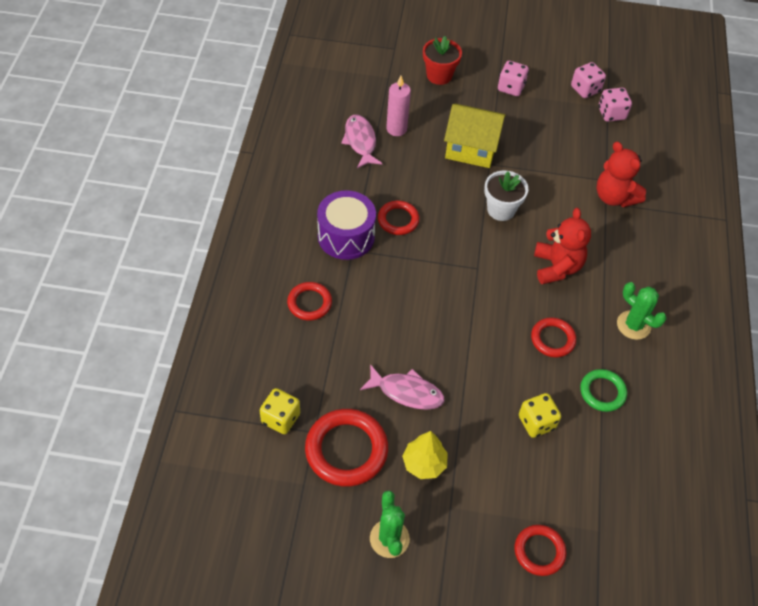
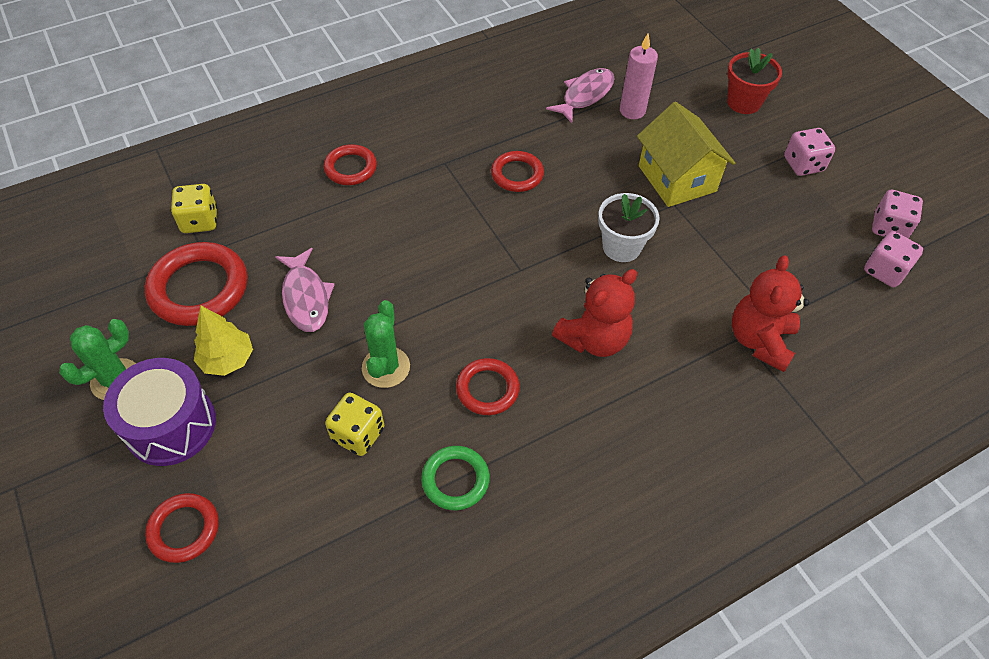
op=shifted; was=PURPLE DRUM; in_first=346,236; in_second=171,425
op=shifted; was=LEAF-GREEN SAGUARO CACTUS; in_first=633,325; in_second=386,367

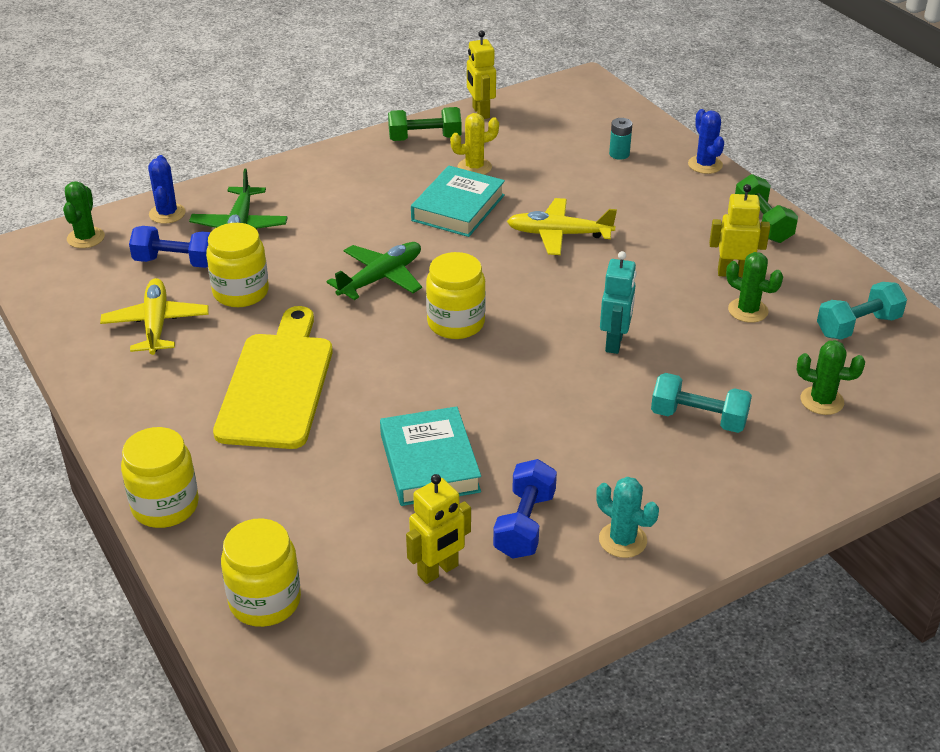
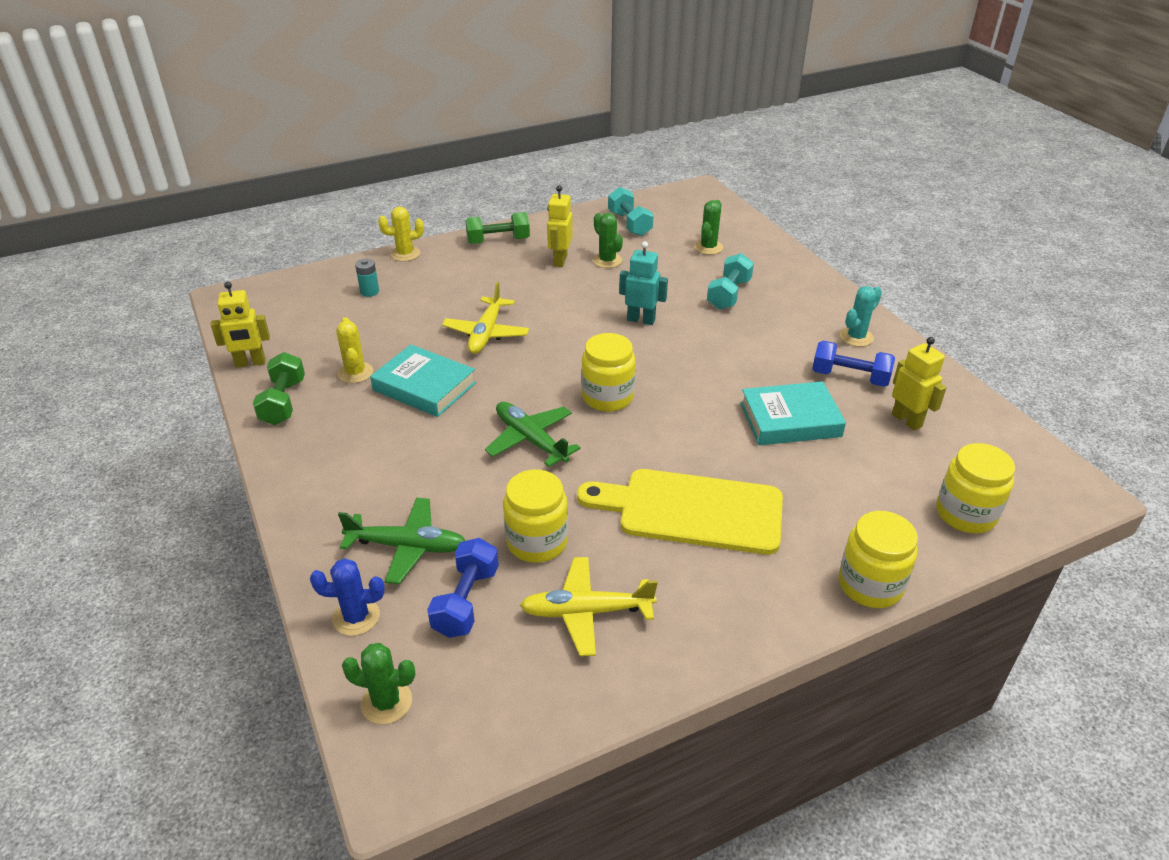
op=repainted; was=COBALT SAGUARO CACTUS; now=BRIGHT YELLOW SAGUARO CACTUS; in_first=705,165; in_second=405,254
op=rotated; was=LEAF-GREEN SAGUARO CACTUS; in_first=748,310; in_second=607,260; clockwise=-75

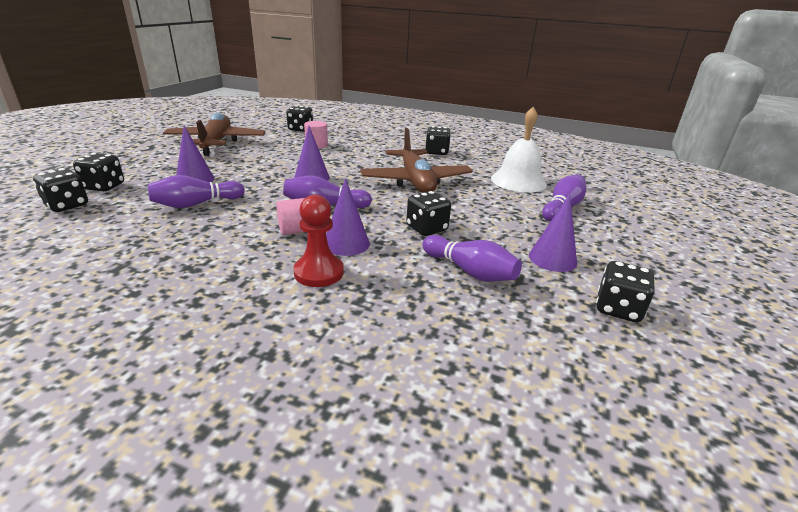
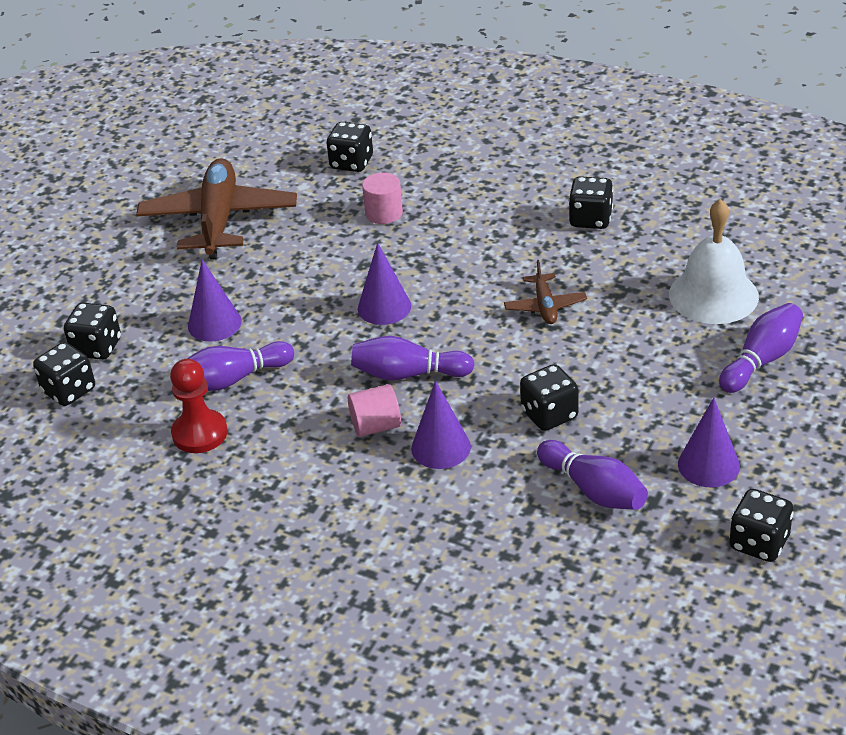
op=shifted; was=SCARLET CHESS PAWN; in_first=319,272; in_second=200,433
op=scaled; was=DARK BROWN PLANE; in_first=415,181; in_second=545,306; ratio=0.47

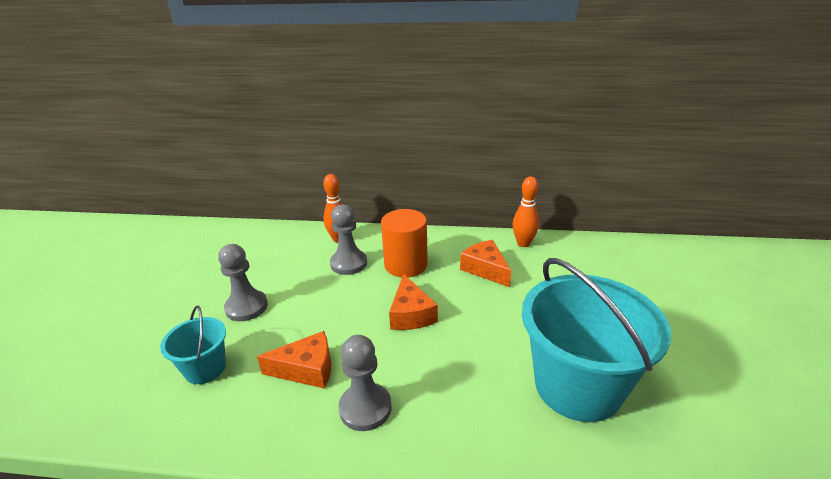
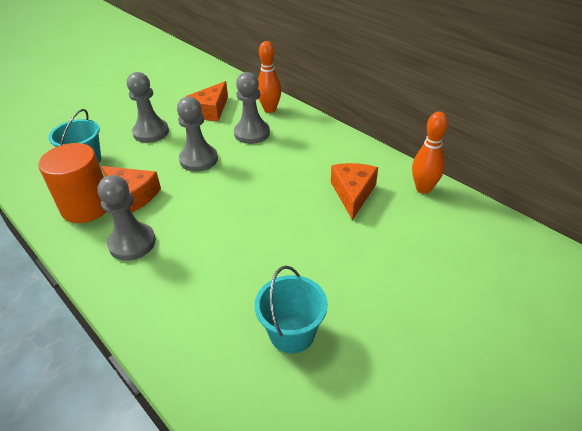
op=shifted; was=ORANGE SOLID CYLINDER; in_first=406,265; in_second=86,206
op=shifted; was=ORANGE CHEESE; in_first=411,314; in_second=210,110
op=scaled; was=AQUA BUCKET; in_first=577,386; in_second=292,333; ratio=0.5
op=new; now=GREY CHESS PAWN; in_second=199,159

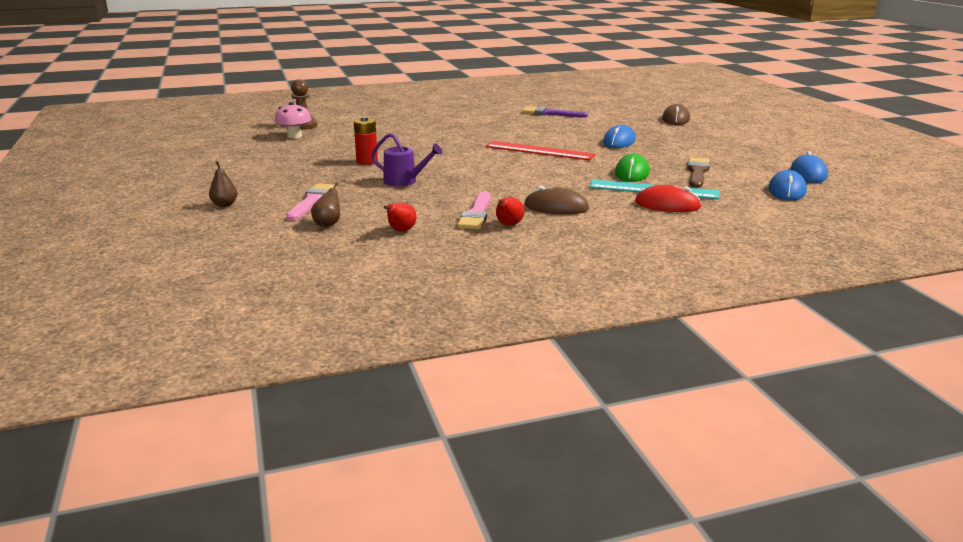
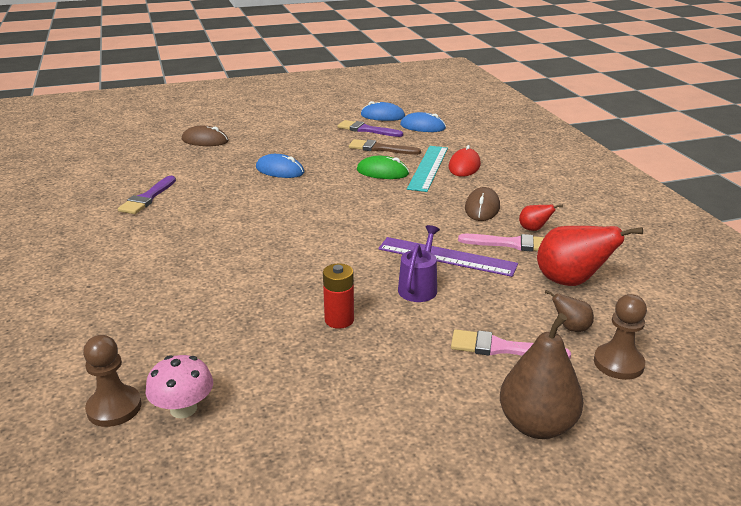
op=scaled; was=DARK BROWN PEAR FRUIT; in_first=224,205; in_second=536,425; ratio=2.04
op=scaled; was=SCARLET PEAR FRUIT; in_first=401,231; in_second=571,282; ratio=2.04
op=gone; was=SCARLET RULER; in_first=539,151
op=new; now=PURPLE BRUSH; in_second=366,130
op=new; now=PURPLE RULER; in_second=447,256
op=new; now=DARK BROWN CHESS PAWN; in_second=618,363

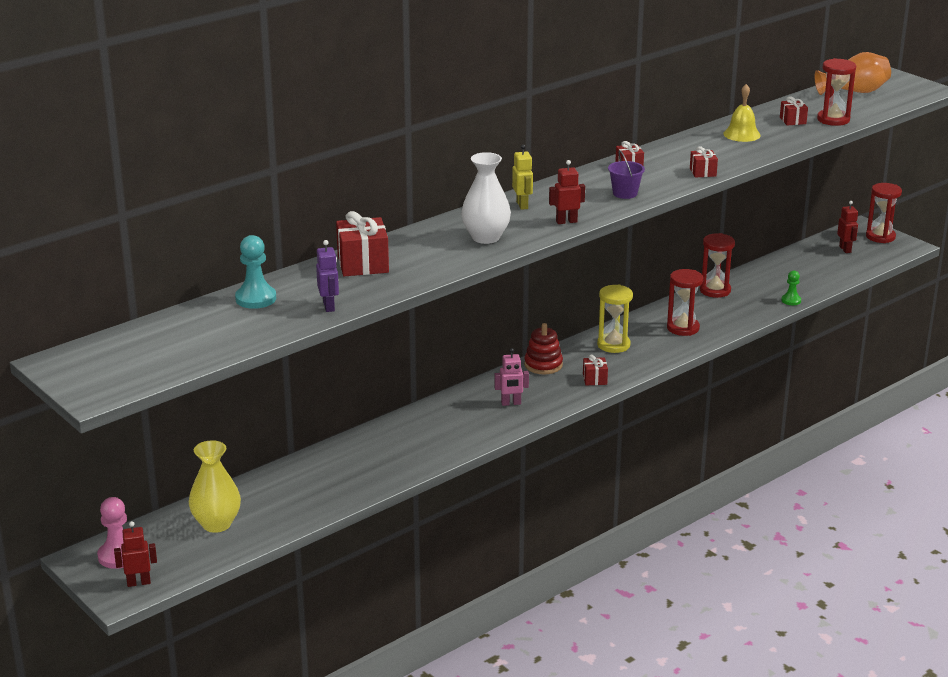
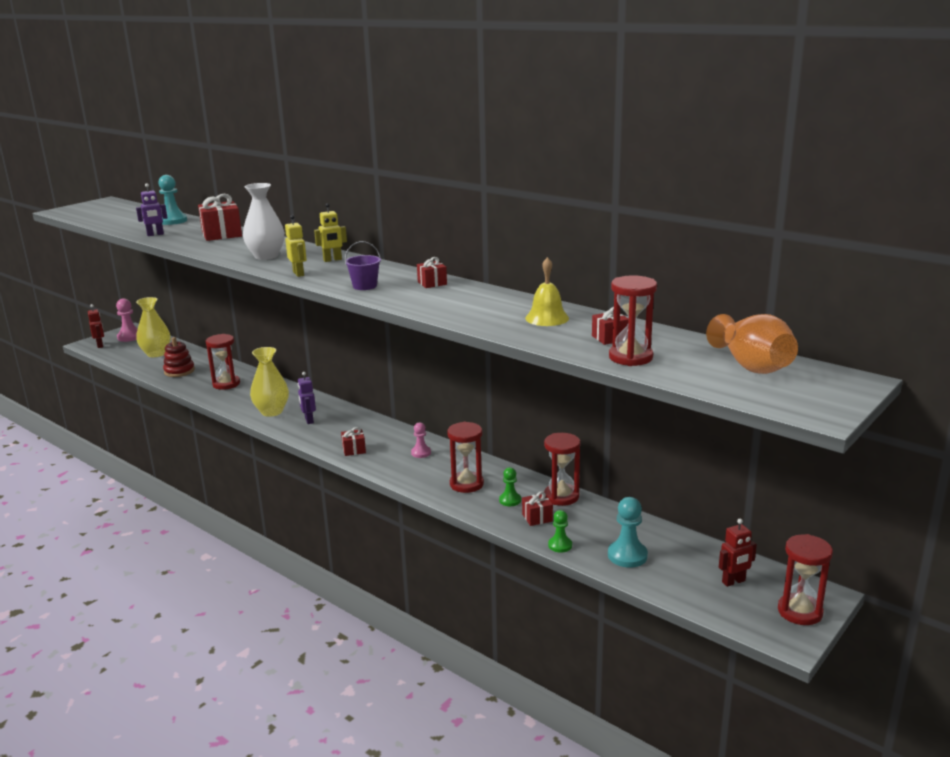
op=repainted; was=ROSY ROBOT FIGURE; now=PURPLE ROBOT FIGURE; in_first=511,403; in_second=309,420
op=shifted; was=SCARLET RING STACKER; in_first=543,365; in_second=179,371
op=repainted; was=SCARLET ROBOT FIGURE; now=BRIGHT YELLOW ROBOT FIGURE; in_first=566,221; in_second=298,274
op=swapped; was=BRIGHT YELLOW SANDGLASS; now=ROSY CHESS PAWN; in_first=613,345; in_second=421,453
op=shifted; was=SCARLET WRAPPED GIFT; in_first=702,172; in_second=537,518
op=new; now=SCARLET SANDGLASS; in_second=226,384
op=new; now=BRIGHT YELLOW TALL VASE; in_second=272,411
op=new; now=LEAF-GREEN CHESS PAWN; in_second=510,500
op=new; now=AQUA CHESS PAWN; in_second=627,555

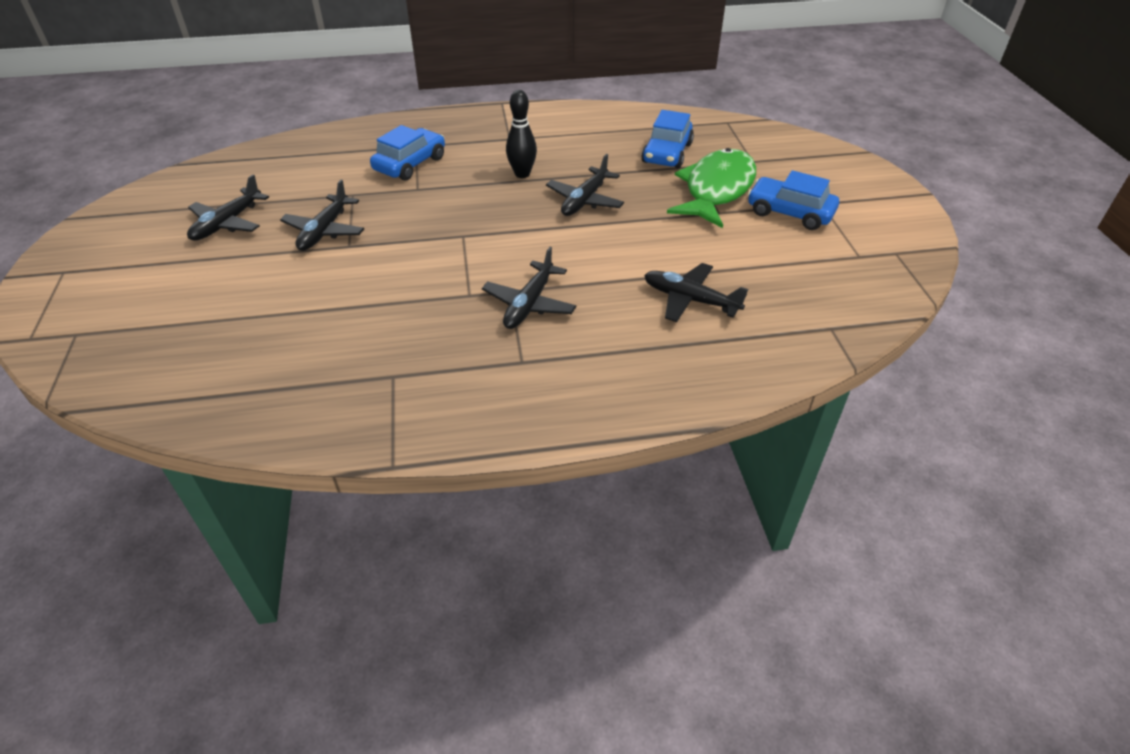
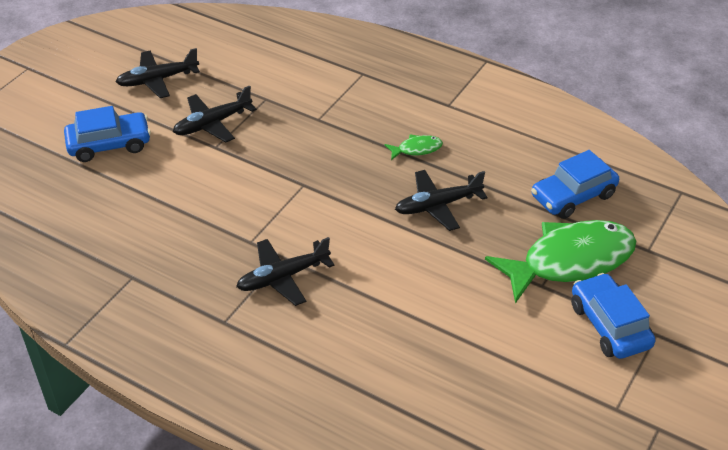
op=shifted; was=COBALT AUTOMOBILE; in_first=410,164; in_second=109,144
op=swapped; was=EBONY SKITTLE; now=LEAF-GREEN FISH FIGURE; in_first=522,174; in_second=416,149
op=gone; was=EBONY PLANE; in_first=690,300

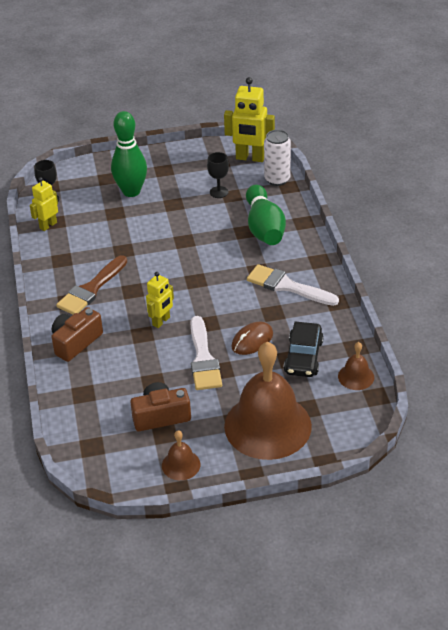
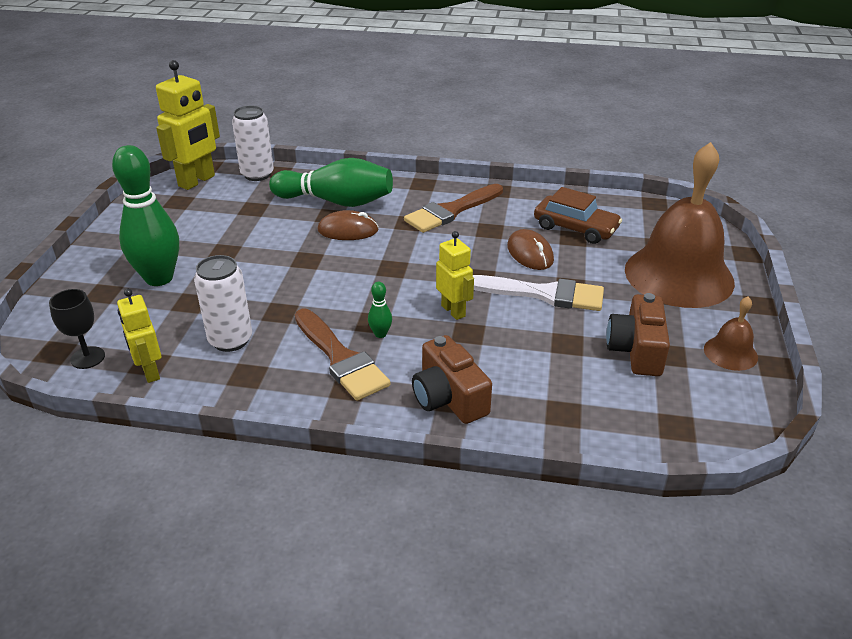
op=gone; was=EBONY GOBLET; in_first=219,192
op=repainted; was=SNOW-WHITE BRUSH; now=DARK BROWN BRUSH; in_first=287,286; in_second=451,211
op=repainted; was=EBONY AUTOMOBILE; now=DARK BROWN AUTOMOBILE; in_first=303,357; in_second=575,228
op=gone; was=DARK BROWN SCHOOL BELL; in_first=356,376
op=new; now=SNOW-WHITE SODA CAN; in_second=230,340
op=new; now=DARK BROWN COMPUTER MOUSE; in_second=348,230
op=new; now=LEAF-GREEN SKITTLE; in_second=380,334

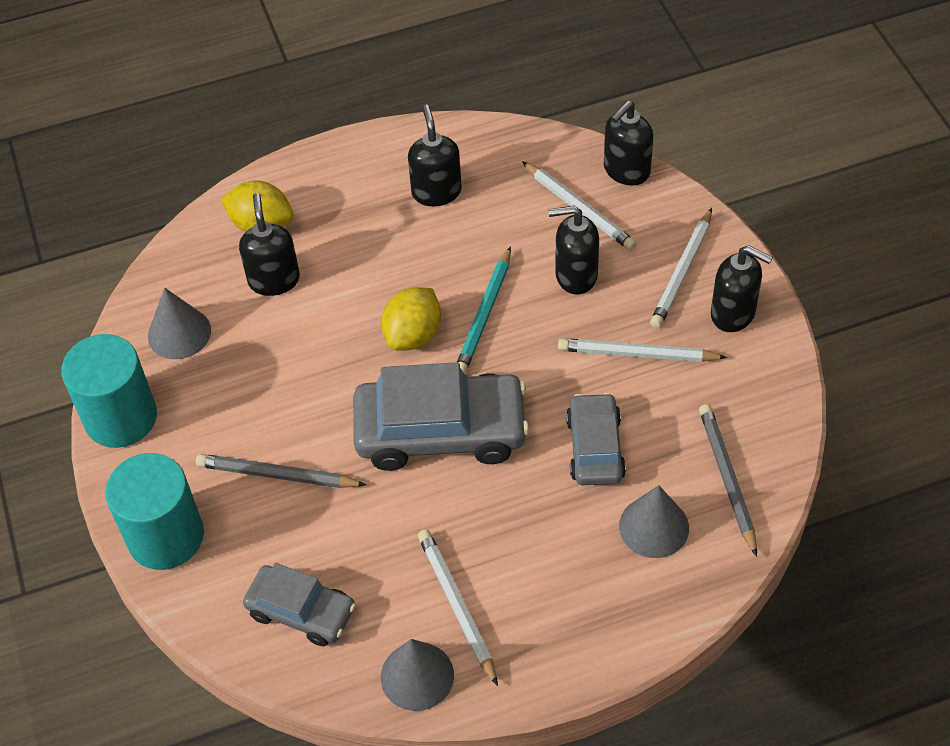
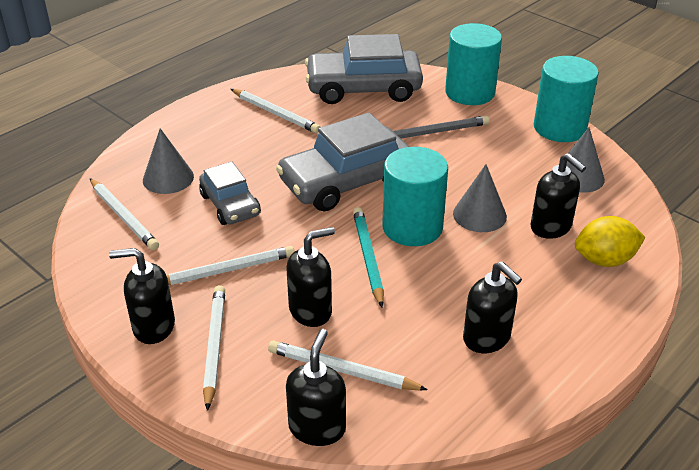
op=scaled; was=GREY AUTOMOBILE; in_first=301,611; in_second=363,88; ratio=1.71
op=swapped; was=BRIGHT YELLOW LEMON; now=AQUA SOLID CYLINDER; in_first=413,335; in_second=412,227
op=shifted; was=GREY CONE SHAPE; in_first=417,676; in_second=479,215
op=repainted; was=GREY PENCIL; now=SNOW-WHITE PENCIL; in_first=727,478; in_second=123,217

